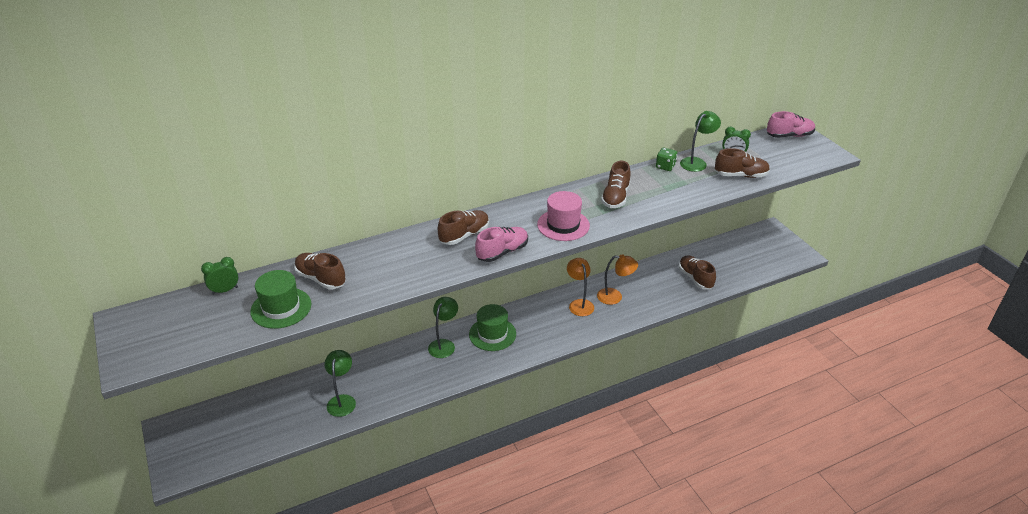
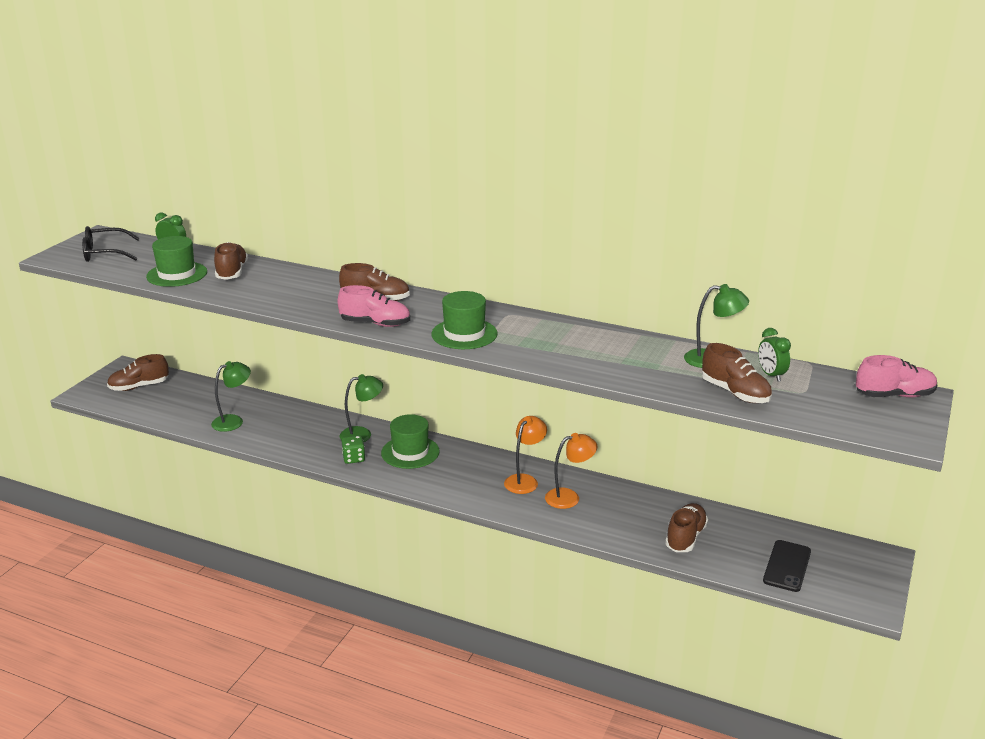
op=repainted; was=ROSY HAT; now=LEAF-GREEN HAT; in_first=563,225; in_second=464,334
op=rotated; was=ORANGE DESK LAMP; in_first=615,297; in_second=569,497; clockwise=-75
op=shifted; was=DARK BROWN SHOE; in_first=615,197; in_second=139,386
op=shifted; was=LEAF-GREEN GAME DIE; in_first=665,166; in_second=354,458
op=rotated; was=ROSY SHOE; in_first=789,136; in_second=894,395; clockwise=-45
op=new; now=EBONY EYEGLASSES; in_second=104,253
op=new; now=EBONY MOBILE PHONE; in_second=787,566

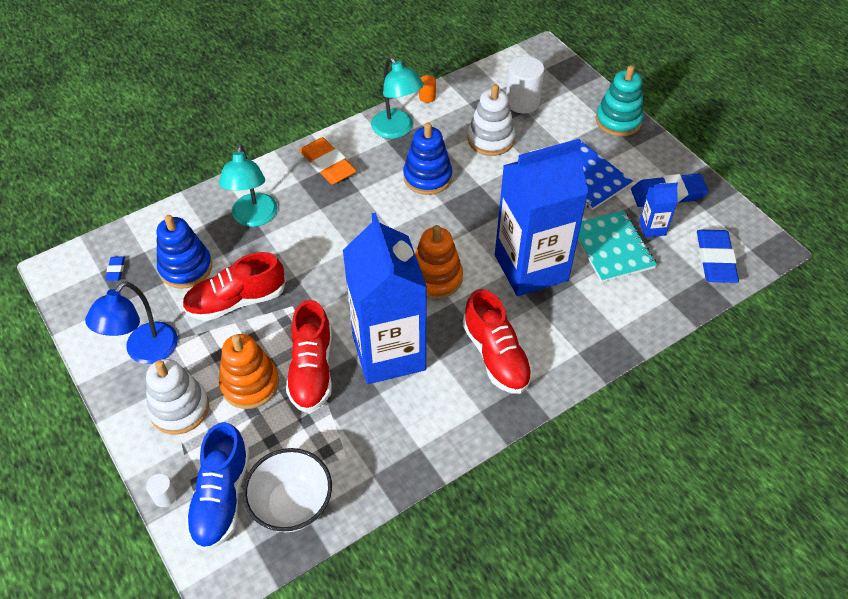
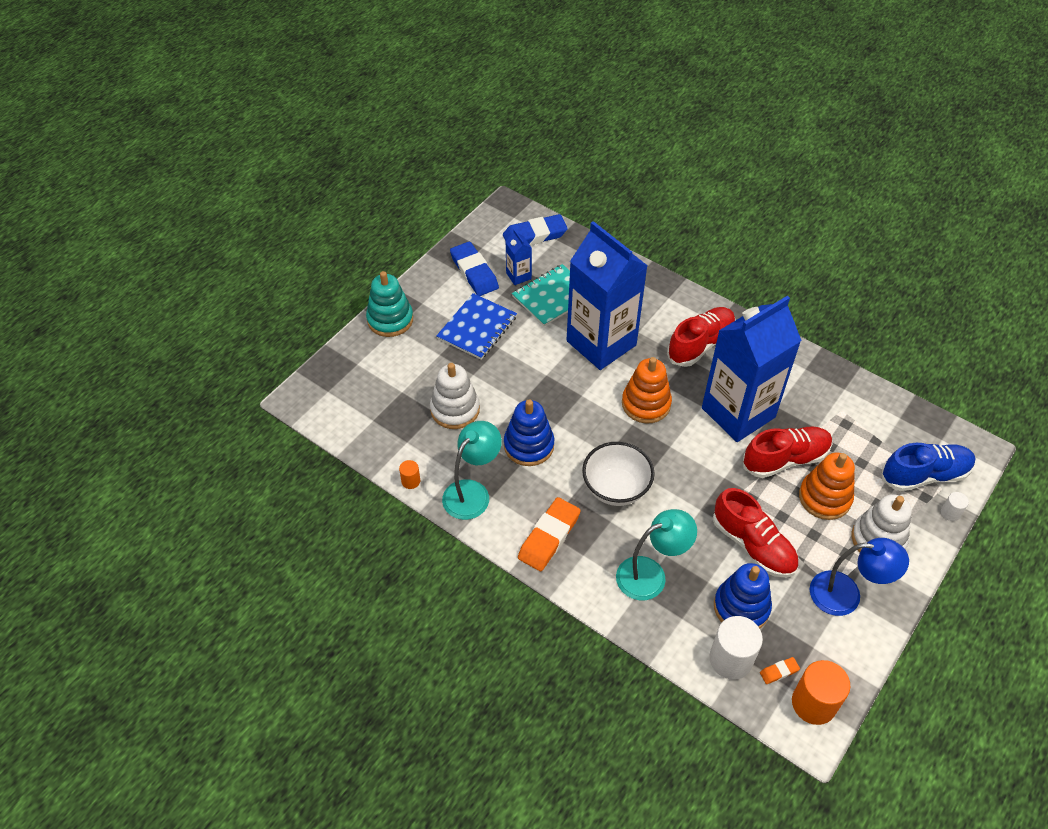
op=repainted; was=COBALT PENCIL ERASER; now=ORANGE PENCIL ERASER; in_first=116,270; in_second=779,671
op=shifted; was=SNOW-WHITE DEEP DISH; in_first=292,504; in_second=616,488
op=shifted; was=SNOW-WHITE SOLID CYLINDER; in_first=522,102; in_second=730,659
op=new; now=ORANGE SOLID CYLINDER; in_second=813,703

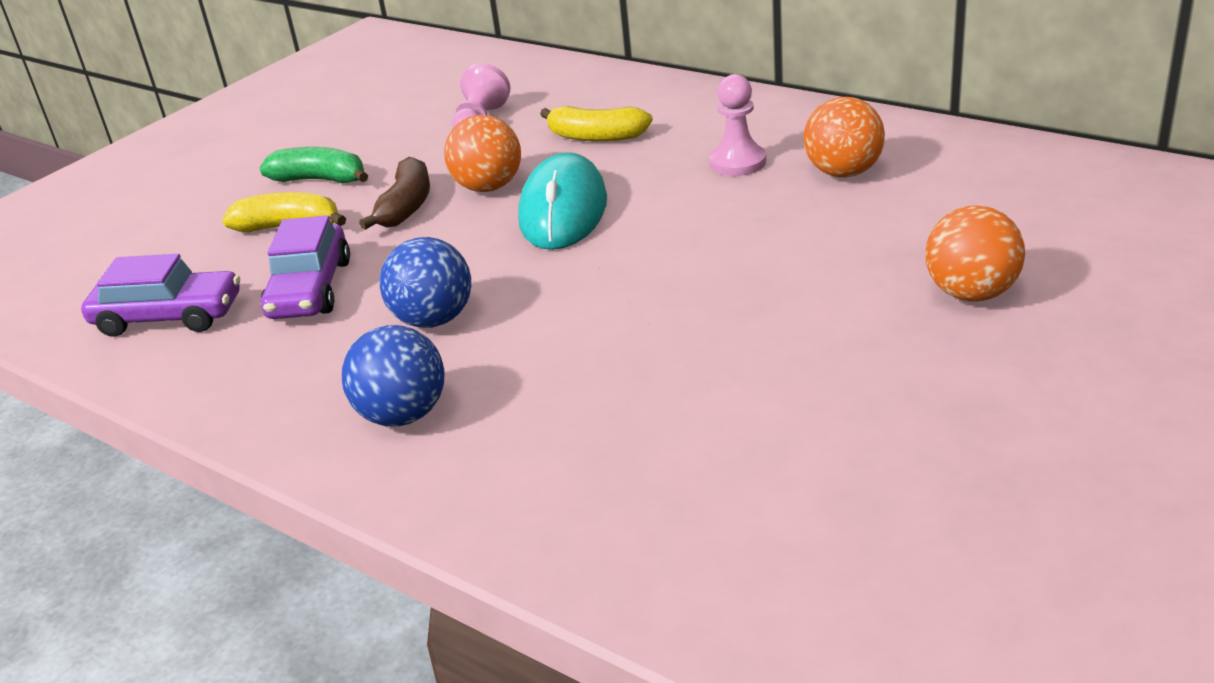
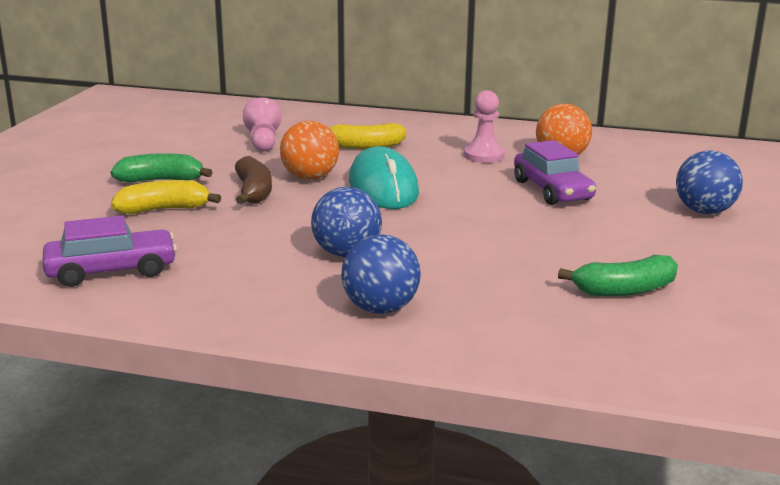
op=shifted; was=PURPLE AUTOMOBILE; in_first=310,289; in_second=552,190
op=repainted; was=ORANGE PLAY BALL; now=COBALT PLAY BALL; in_first=971,293; in_second=704,211
op=new; now=LEAF-GREEN TOY BANANA; in_second=624,290

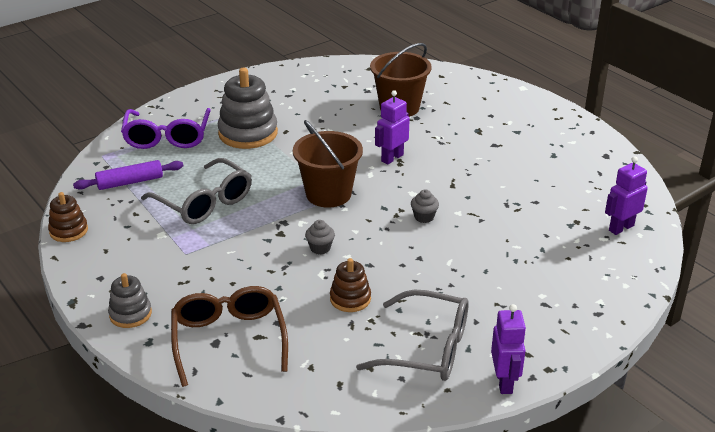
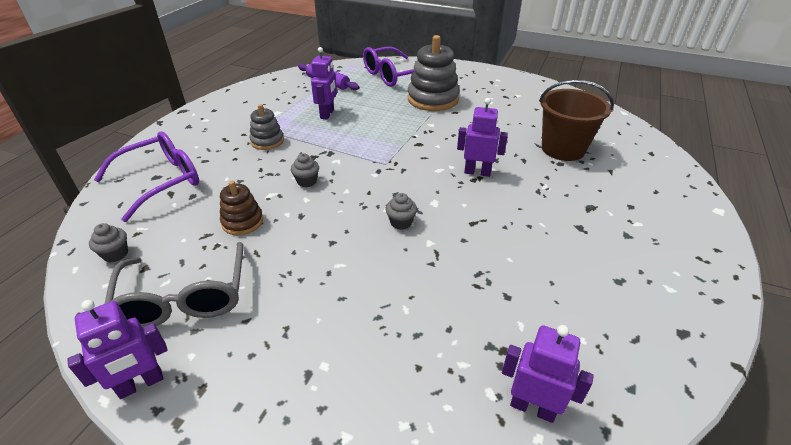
op=gone; was=DARK BROWN RING STACKER; in_first=68,231
op=shifted; was=GREY RING STACKER; in_first=130,314; in_second=267,141
op=swapped; was=GREY EYEGLASSES; now=PURPLE ROBOT FIGURE; in_first=204,203; in_second=327,114
op=repainted; was=DARK BROWN EYEGLASSES; now=PURPLE EYEGLASSES; in_first=229,339; in_second=161,181
op=gone; was=DARK BROWN BUCKET; in_first=328,194
op=new; now=GREY FAIRY CAKE; in_second=115,254

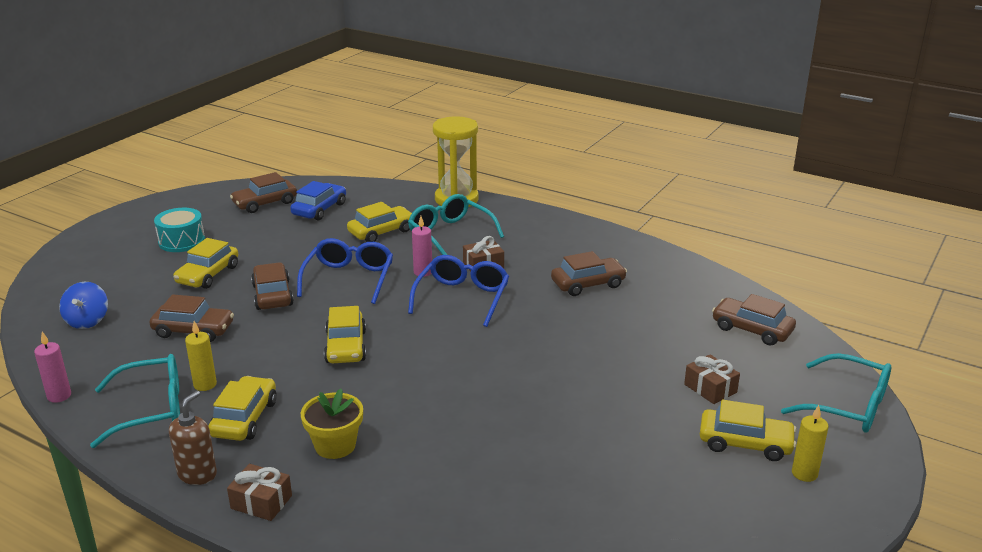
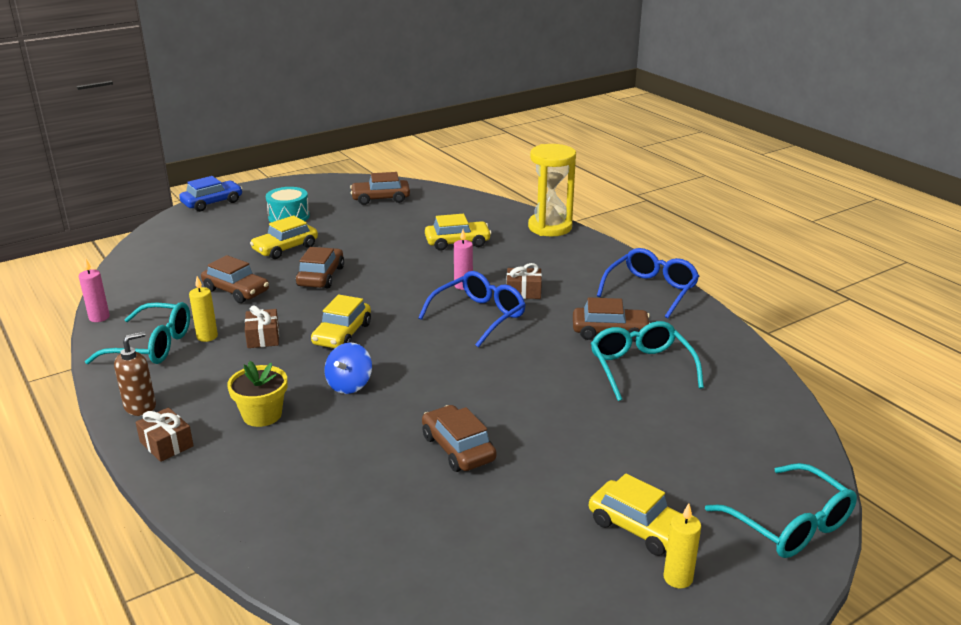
op=shifted; was=COBALT SPINNING TOP; in_first=87,321; in_second=349,385
op=gone; was=BRIGHT YELLOW AUTOMOBILE; in_first=244,418
op=shifted; was=COBALT AUTOMOBILE; in_first=319,209; in_second=212,203
op=shifted; was=COBALT EYEGLASSES; in_first=349,279; in_second=651,290
op=shifted; was=AQUA EYEGLASSES; in_first=450,234; in_second=641,368
op=shifted; was=DARK BROWN WRAPPED GIFT; in_first=710,388; in_second=263,337
op=shifted; was=DARK BROWN AUTOMOBILE; in_first=752,329; in_second=458,448

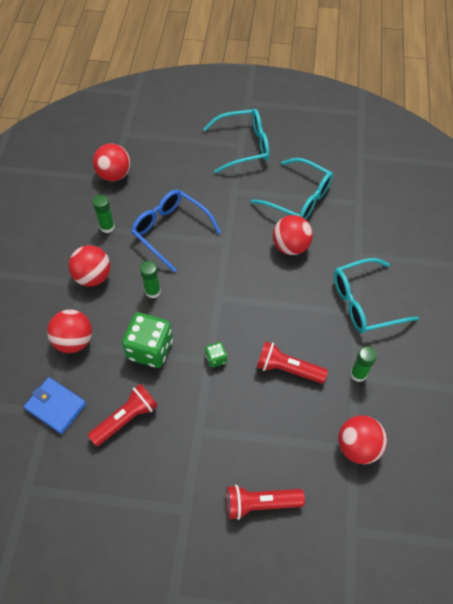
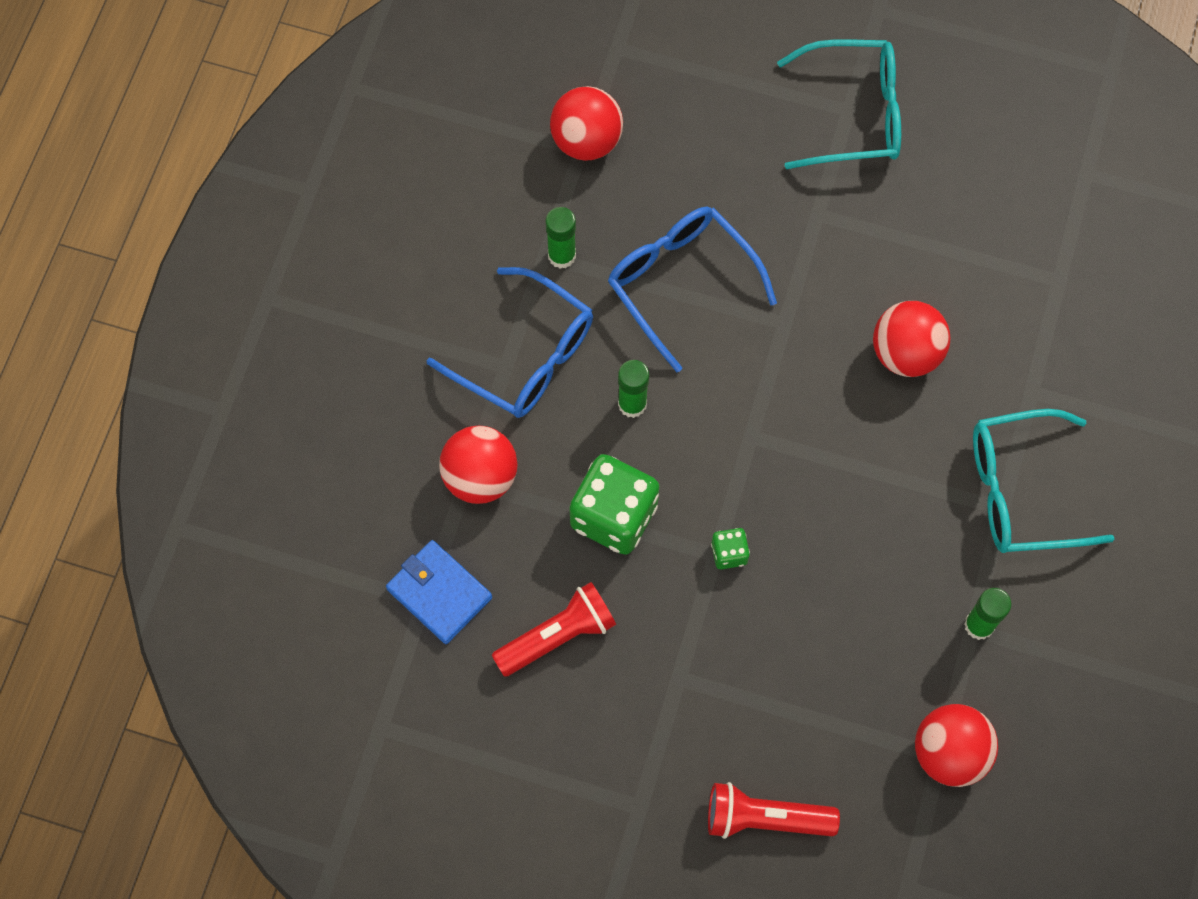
op=swapped; was=SCARLET PLAY BALL; now=COBALT EYEGLASSES; in_first=93,276; in_second=525,356
op=gone; was=AQUA EYEGLASSES; in_first=299,198
op=gone; was=SCARLET FLASHLIGHT; in_first=287,369

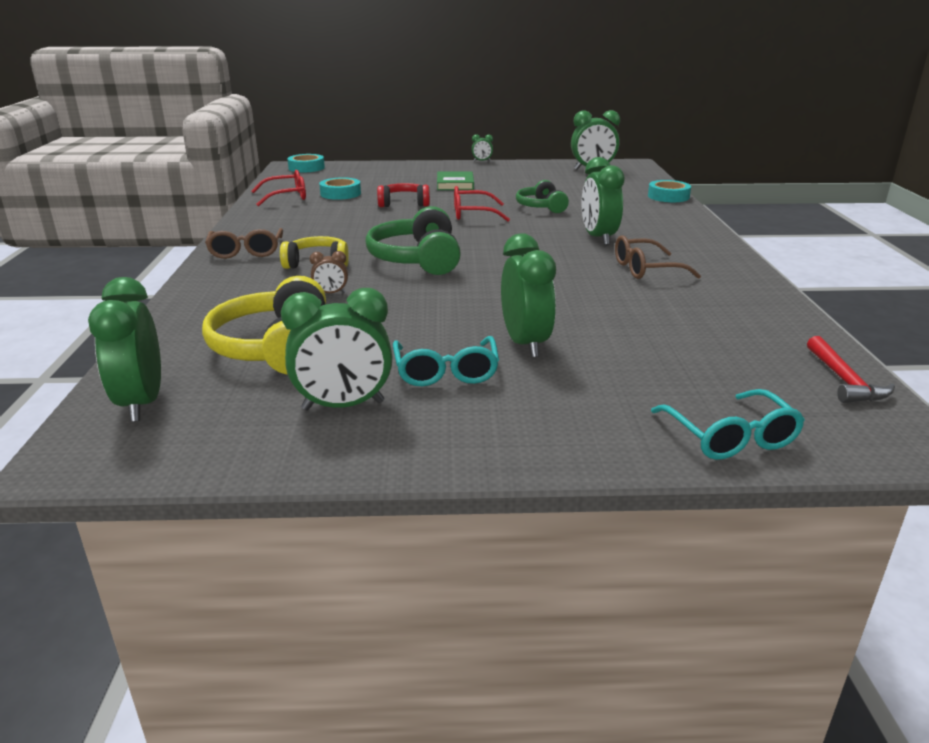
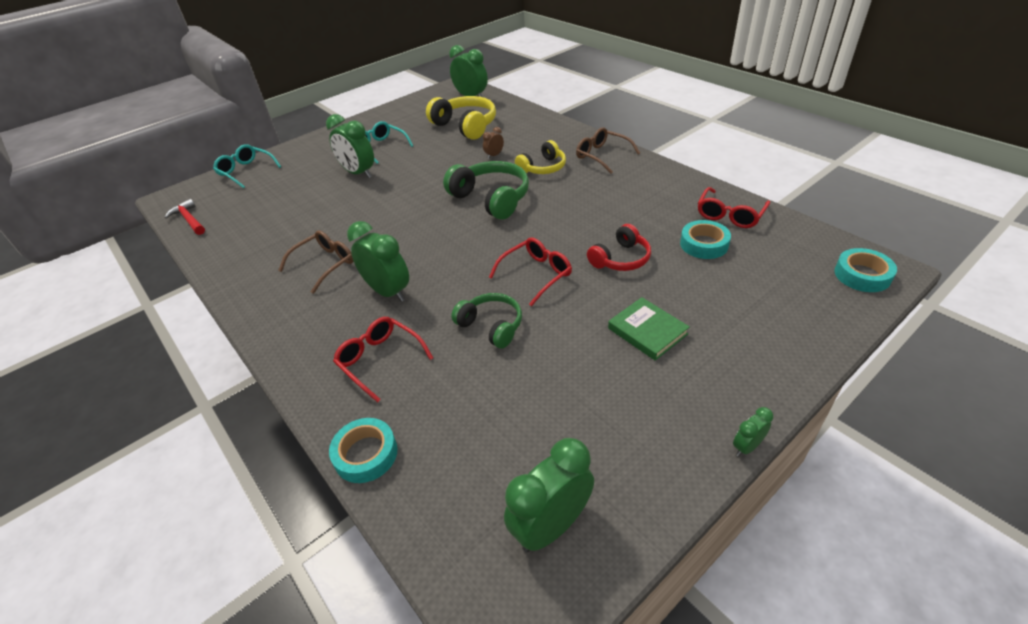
op=gone; was=LEAF-GREEN BEDSIDE CLOCK; in_first=343,406
op=new; now=SCARLET EYEGLASSES; in_second=380,360

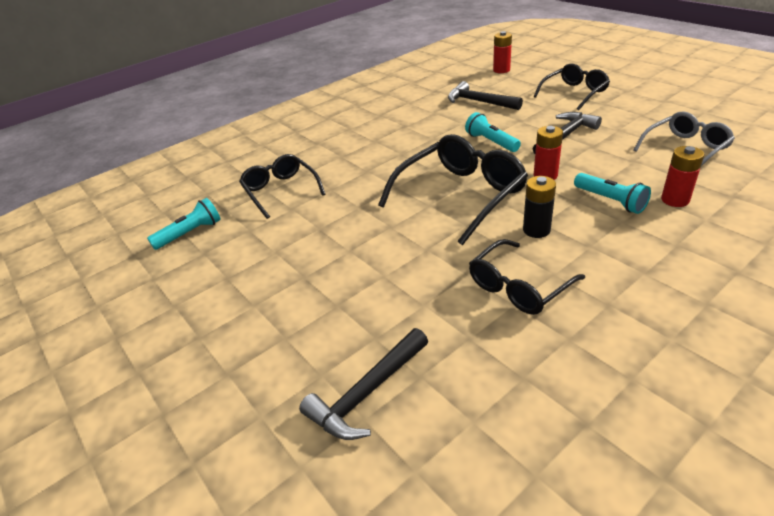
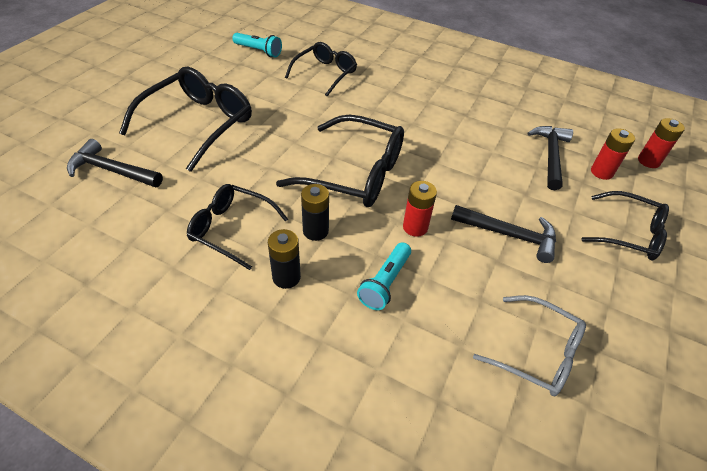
op=gone; was=AQUA FLASHLIGHT; in_first=491,142
op=shifted; was=SCARLET BATTERY; in_first=675,200; in_second=601,172
op=new; now=EBONY EYEGLASSES; in_second=198,123
op=new; now=EBONY BATTERY; in_second=286,277

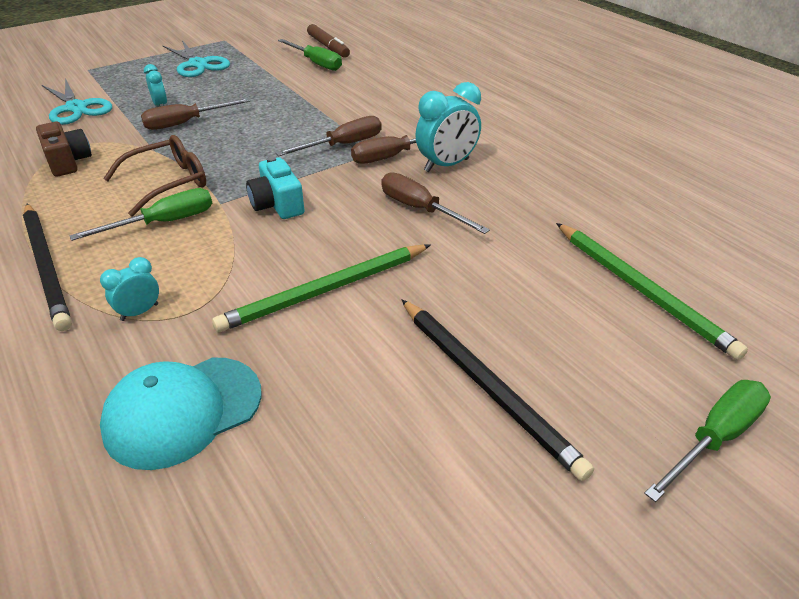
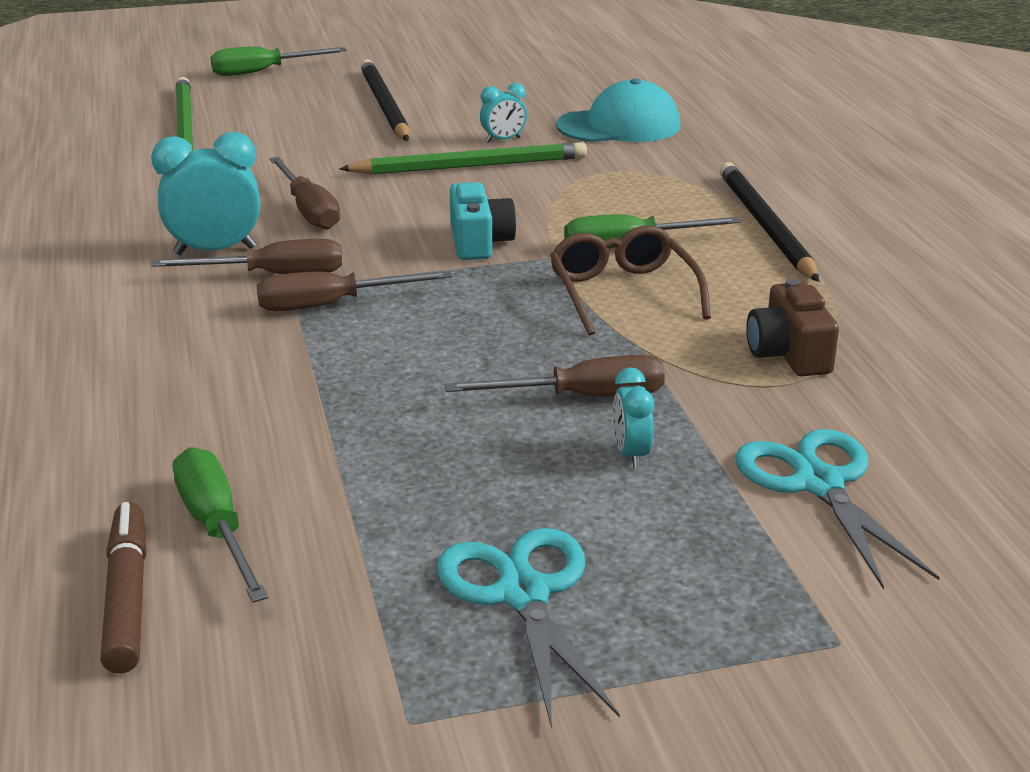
op=shifted; was=AQUA BEDSIDE CLOCK; in_first=139,312; in_second=503,140
op=rotated; was=DARK BROWN EYEGLASSES; in_first=167,183; in_second=623,293; clockwise=90

